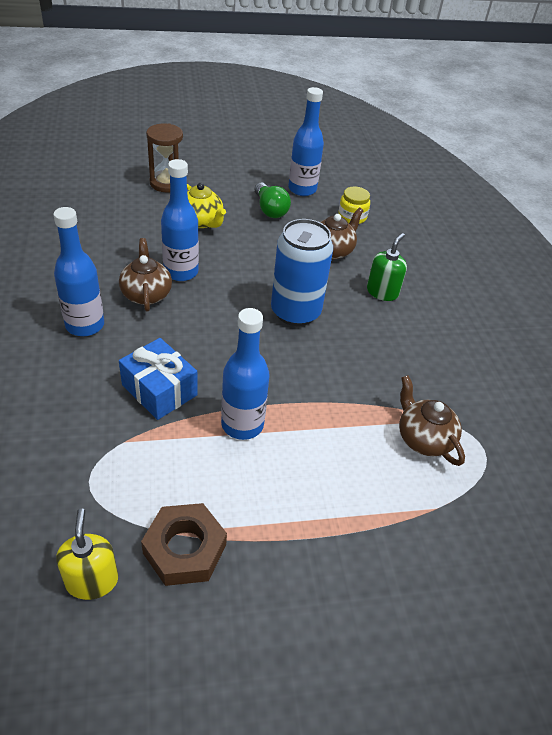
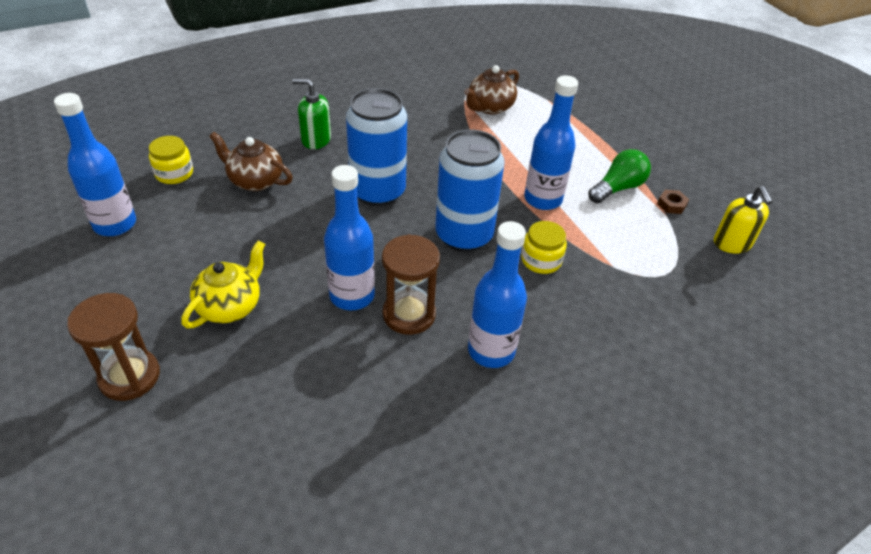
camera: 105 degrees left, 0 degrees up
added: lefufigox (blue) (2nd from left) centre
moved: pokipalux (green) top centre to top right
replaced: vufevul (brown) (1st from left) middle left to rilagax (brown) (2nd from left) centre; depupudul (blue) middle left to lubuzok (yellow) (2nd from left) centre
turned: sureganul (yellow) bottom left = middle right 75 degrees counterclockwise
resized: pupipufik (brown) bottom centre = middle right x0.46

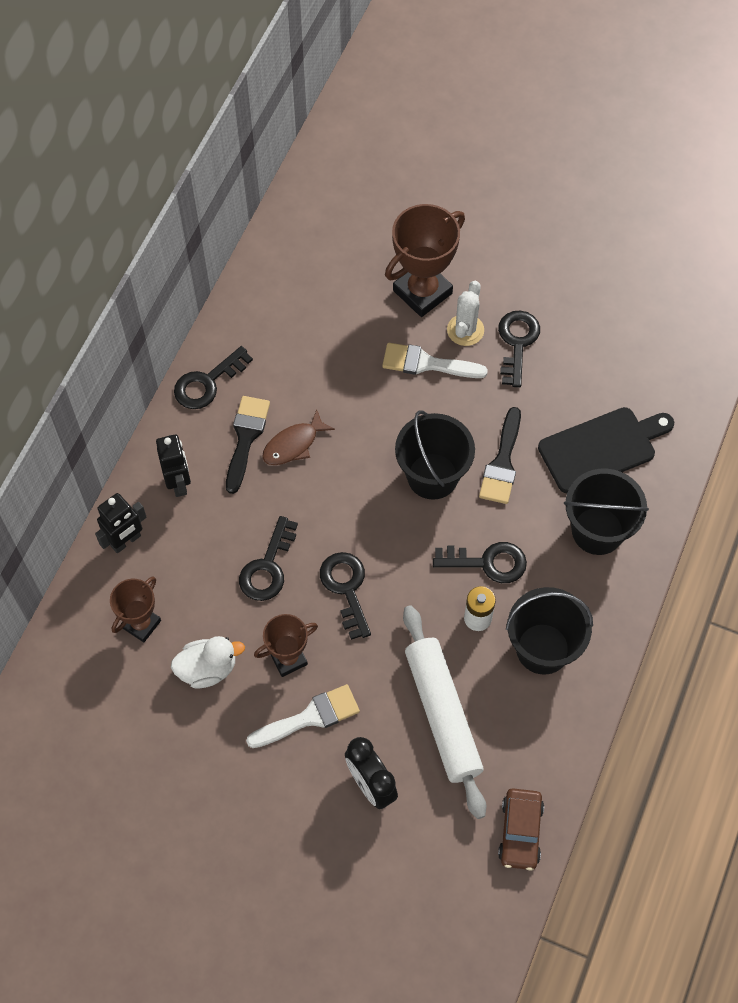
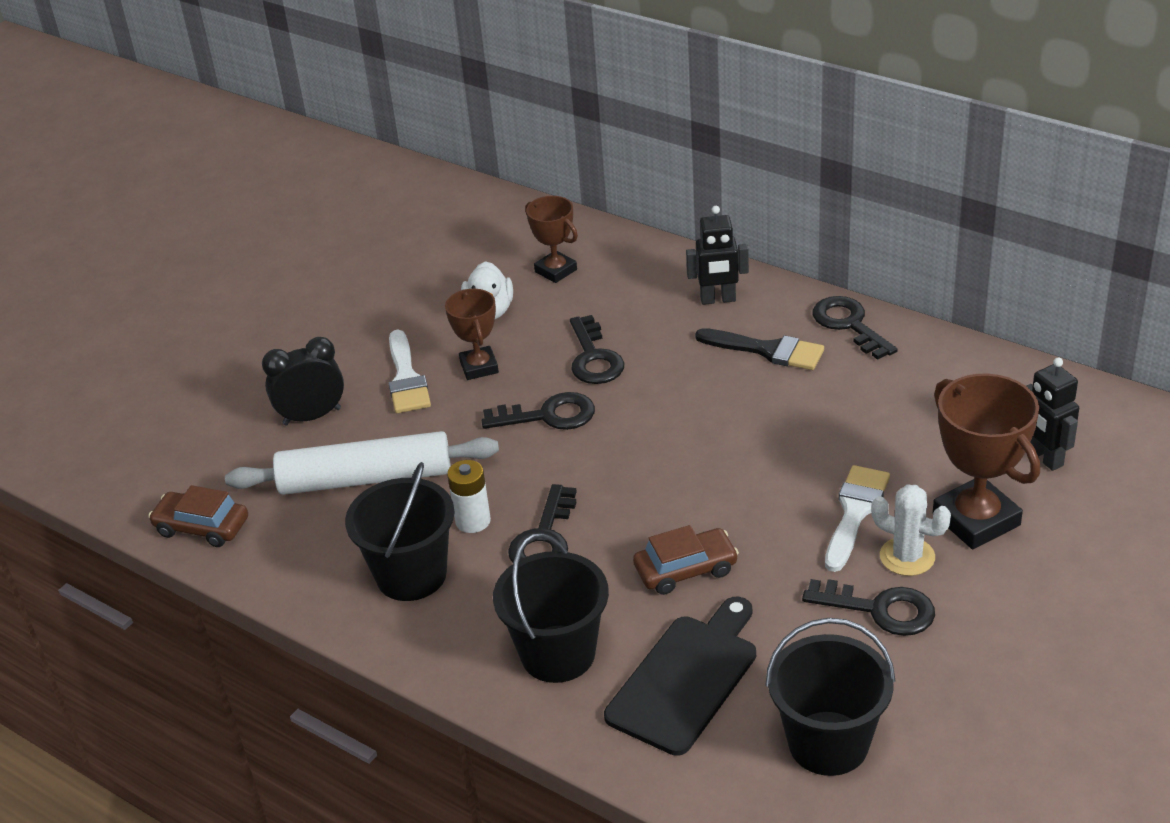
camera: 105 degrees right, 25 degrees down
removed: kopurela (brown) centre
moved: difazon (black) (1st from left in the first image) centre to difazon (black) (3rd from left) bottom right; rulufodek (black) (1st from left in the first image) middle left to rulufodek (black) (2nd from left) middle right
replaced: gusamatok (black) (2nd from left) middle right to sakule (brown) (2nd from left) bottom centre
turned: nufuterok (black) middle right = bottom centre 135 degrees counterclockwise; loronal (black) (2nd from left in the first image) centre = centre 135 degrees counterclockwise

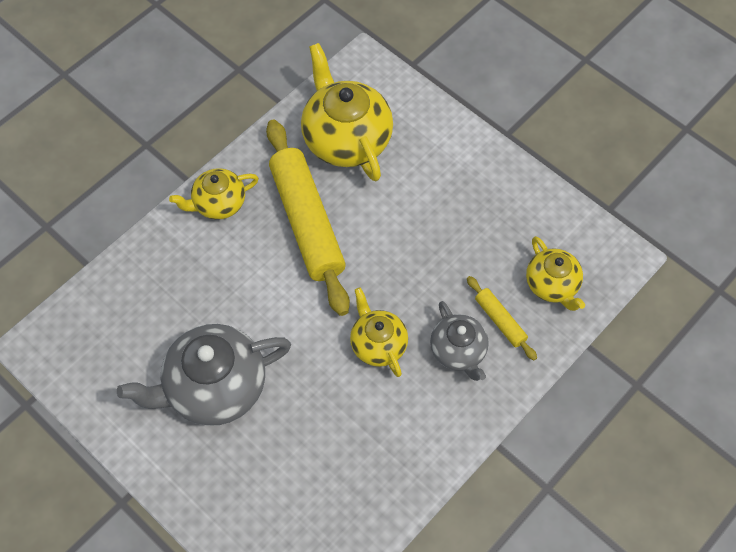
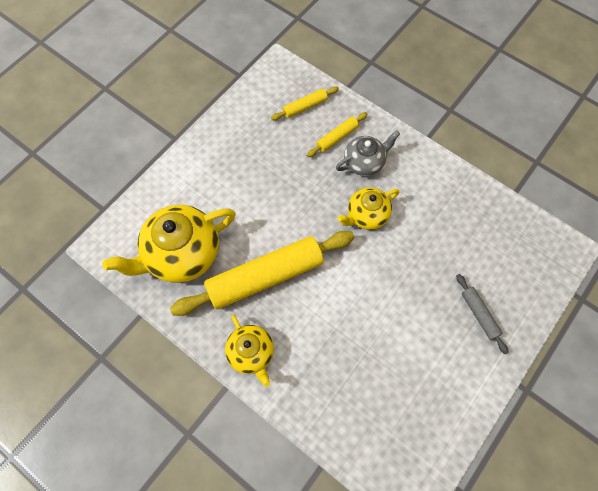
camera: 95 degrees left, 5 degrees up
removed: vufevul (grey) (1st from left) bottom left
added: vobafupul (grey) middle right
replaced: vufevul (yellow) (4th from left) middle right to vobafupul (yellow) (2nd from left) top centre

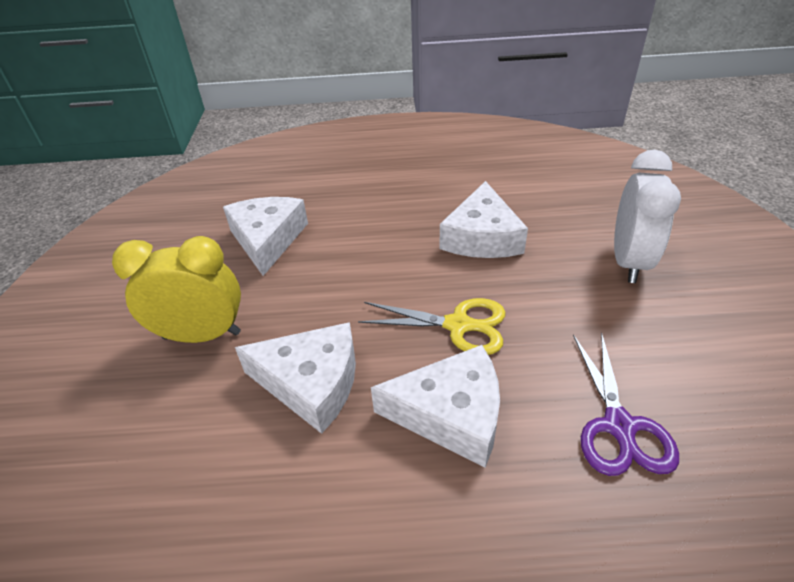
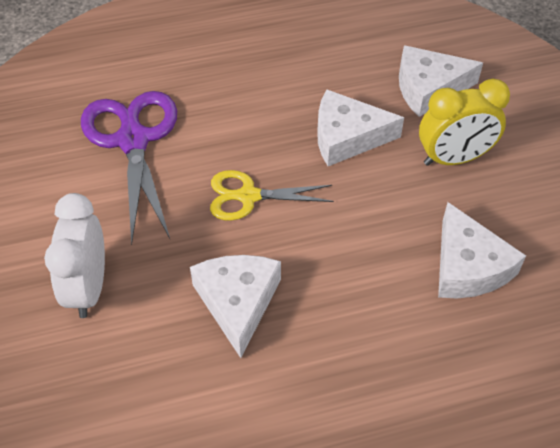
camera: 165 degrees right, 10 degrees up
moved: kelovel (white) (3rd from left) bottom centre to top right
resized: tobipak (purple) bottom right = middle left x1.64

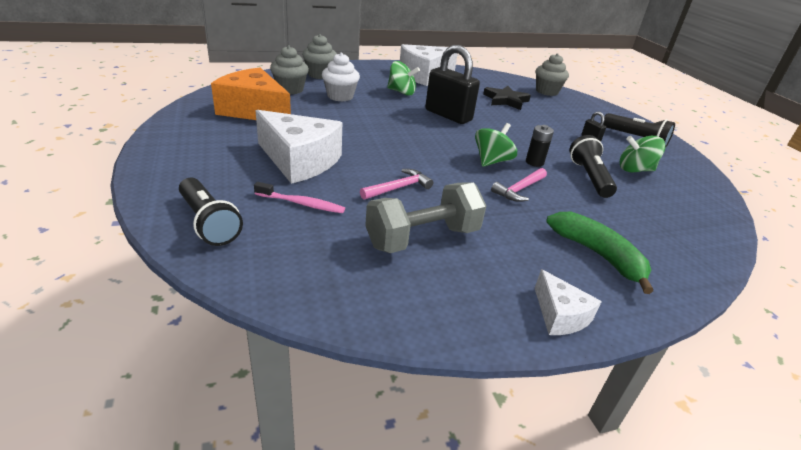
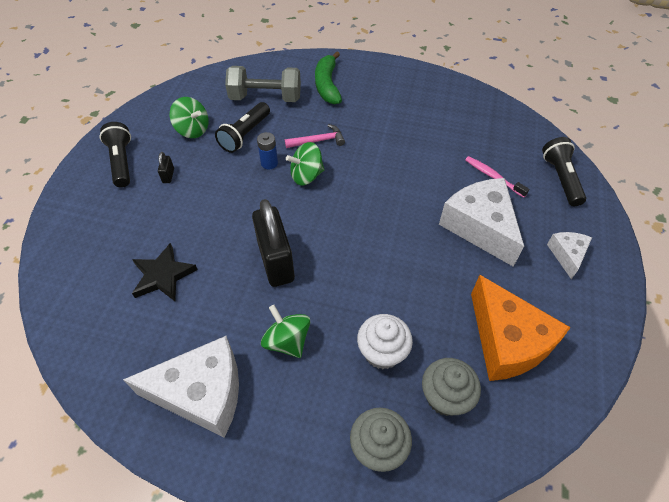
camera: 145 degrees left, 20 degrees up
removed: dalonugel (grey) (3rd from left) top right; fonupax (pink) (1st from left) centre
moved: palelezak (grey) centre to top centre; kelovel (white) (3rd from left) bottom right to middle right
recoloured: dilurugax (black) top right to dilurugax (blue) top centre

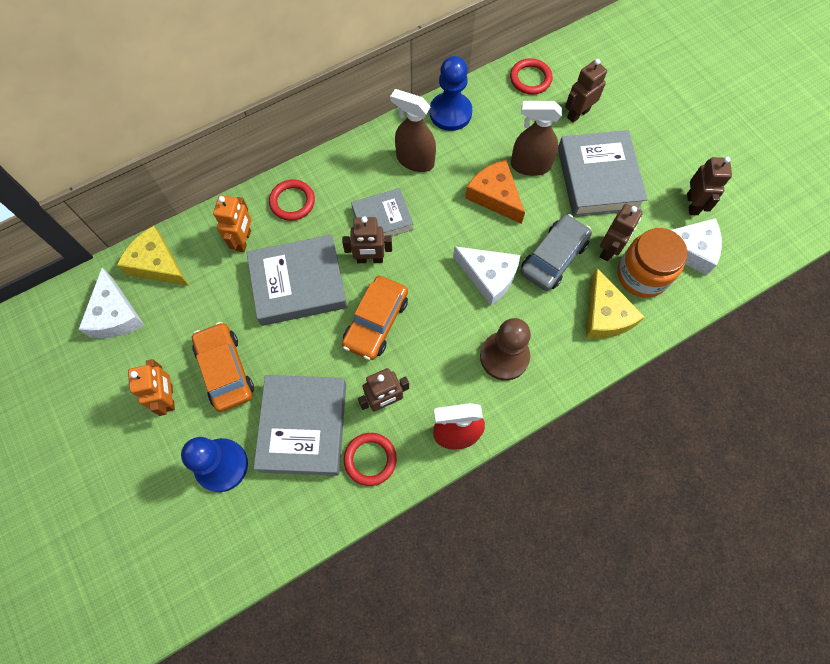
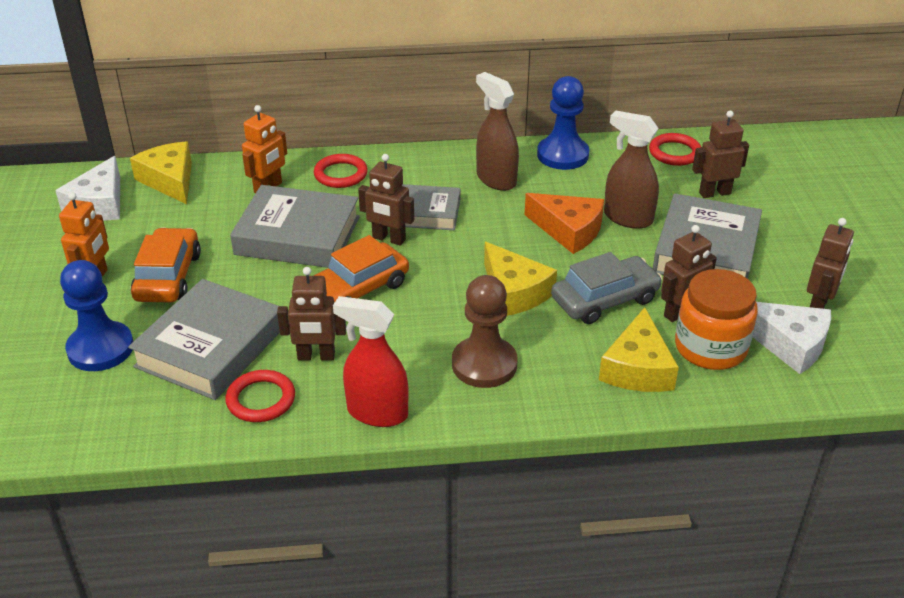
camera: 25 degrees right, 30 degrees down
recoloured: kelovel (white) (2nd from left) centre to kelovel (yellow) (2nd from left) centre
turned: kelovel (orange) top centre = centre 135 degrees clockwise

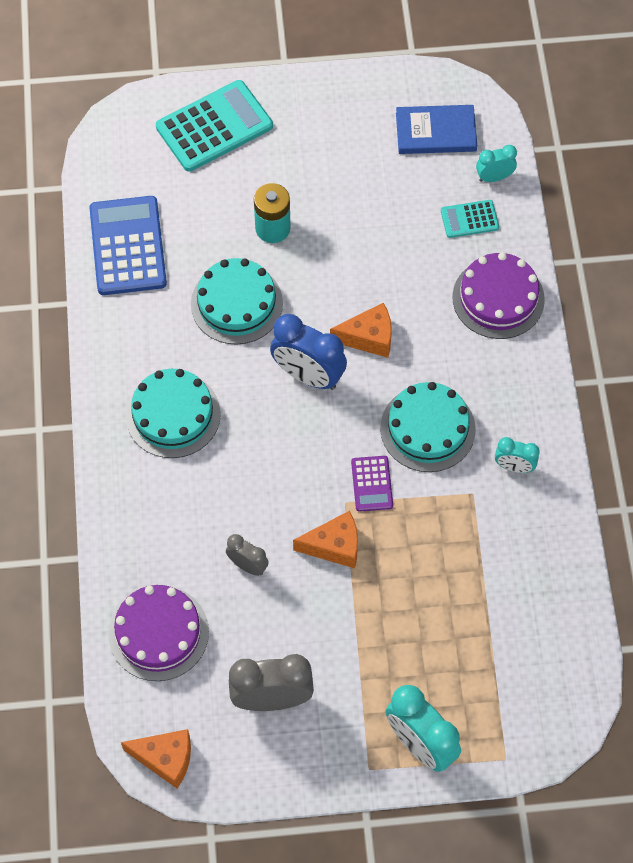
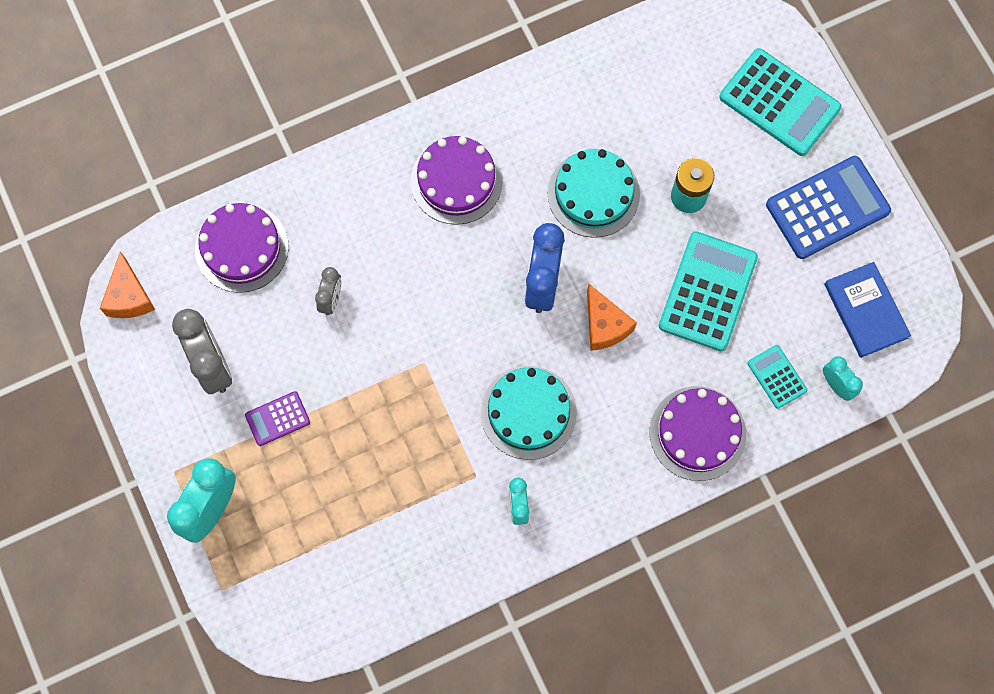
camera: 70 degrees right, 10 degrees up
removed: kelovel (orange) (2nd from left) centre
added: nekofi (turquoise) (1st from left) middle right
moved: nekofi (blue) top left to top right; nekofi (purple) centre to middle left
recoloured: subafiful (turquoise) (1st from left) middle left to subafiful (purple) (2nd from left) top centre

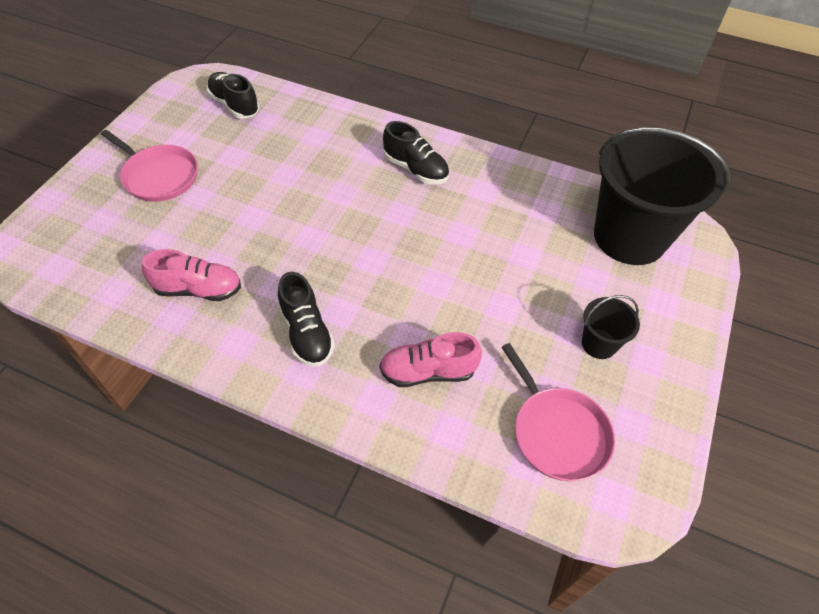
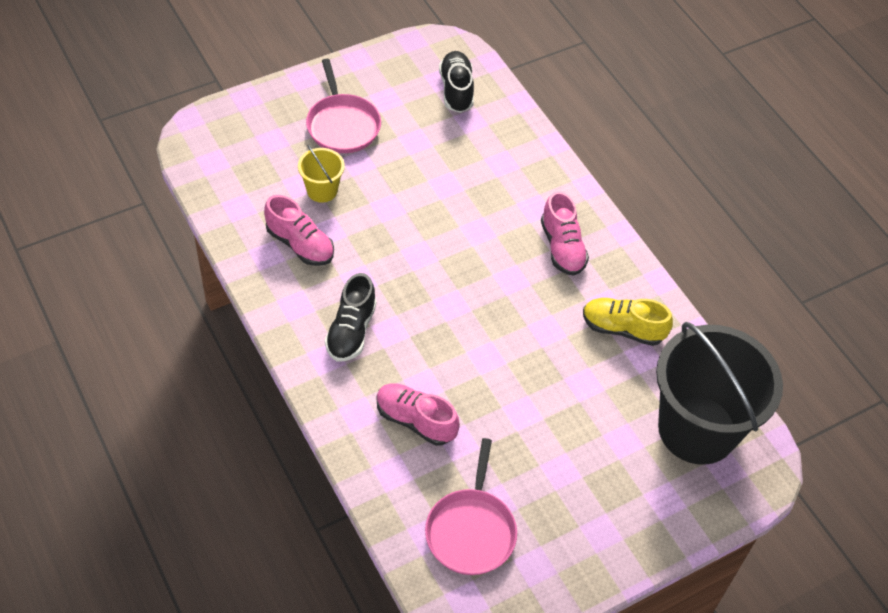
camera: 35 degrees right, 0 degrees up
removed: difazon (black) (1st from left) middle right
added: difazon (yellow) top centre; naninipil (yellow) middle right
recoloured: naninipil (black) (3rd from left) top centre to naninipil (pink) (3rd from left) centre

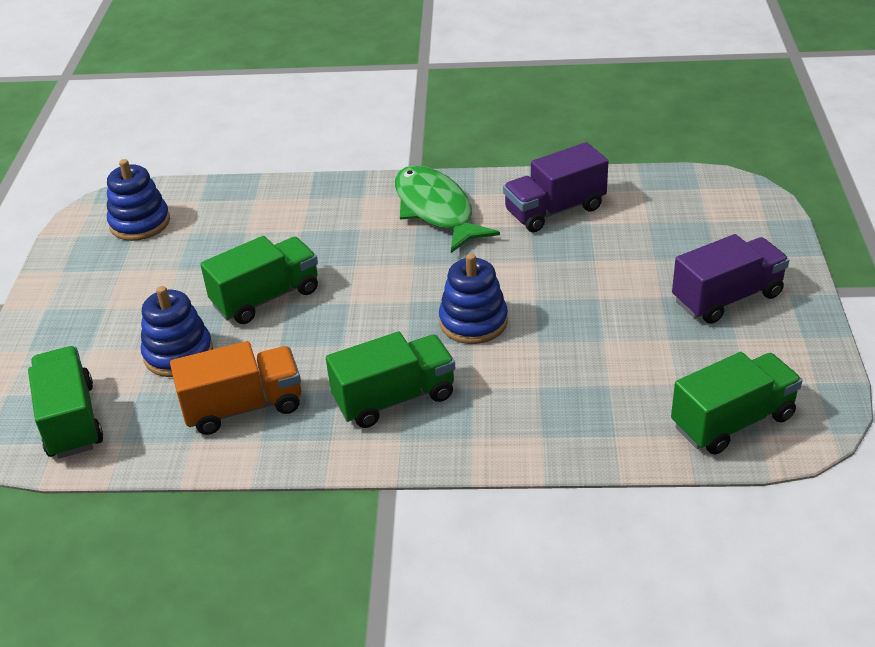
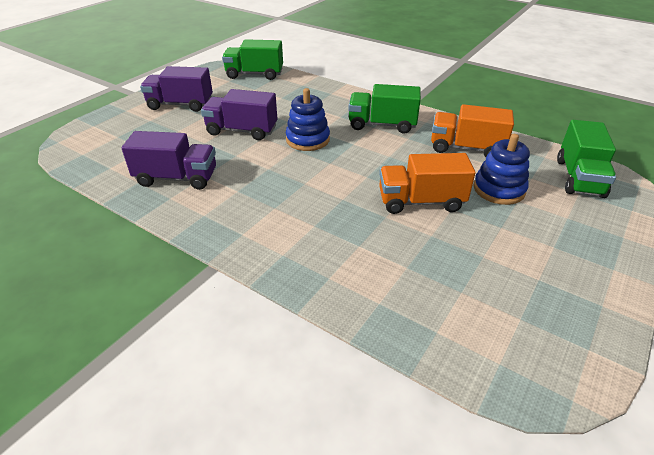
camera: 150 degrees left, 0 degrees up
removed: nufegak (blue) (1st from left) top left; kopurela (green) top centre
added: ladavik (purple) (3rd from left) top centre
recoloured: ladavik (green) (2nd from left) middle left to ladavik (orange) (1st from left) centre

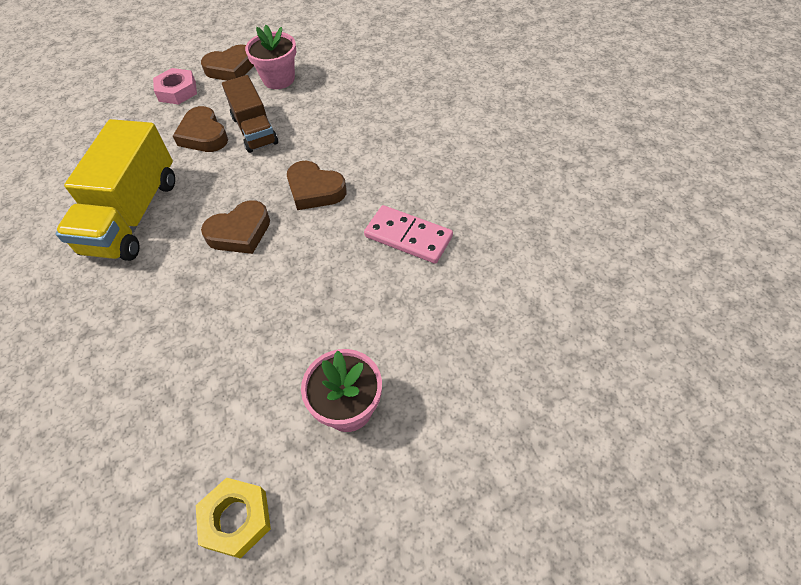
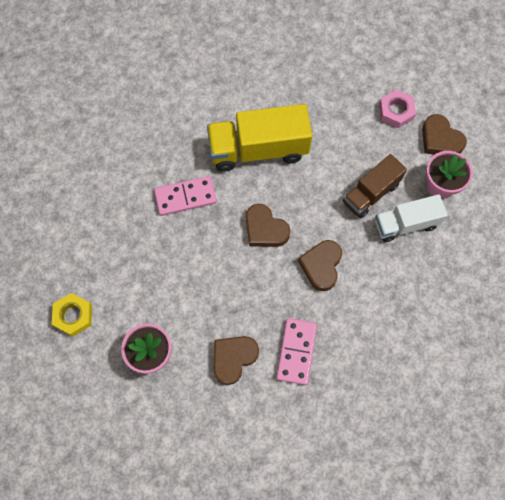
camera: 70 degrees right, 15 degrees up
added: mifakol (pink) (1st from left) centre; ladavik (white) middle right
moved: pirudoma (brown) (1st from left) top left to bottom centre

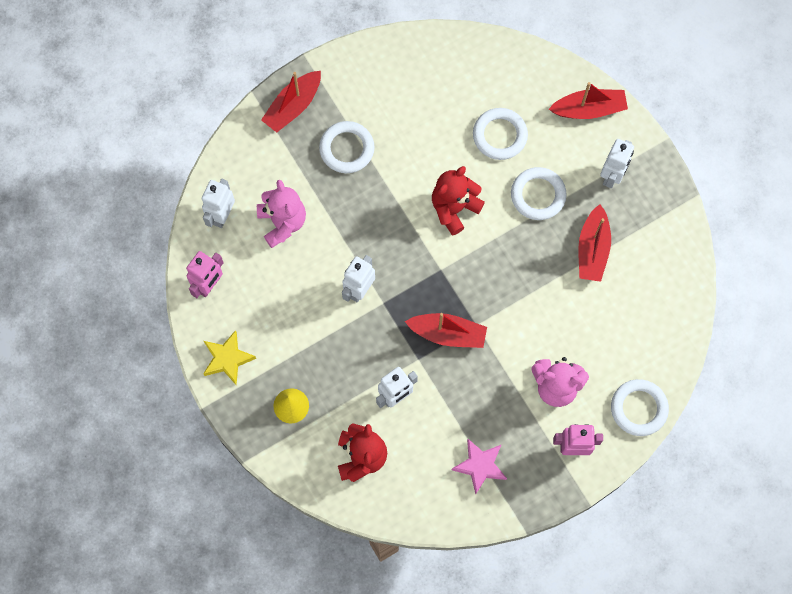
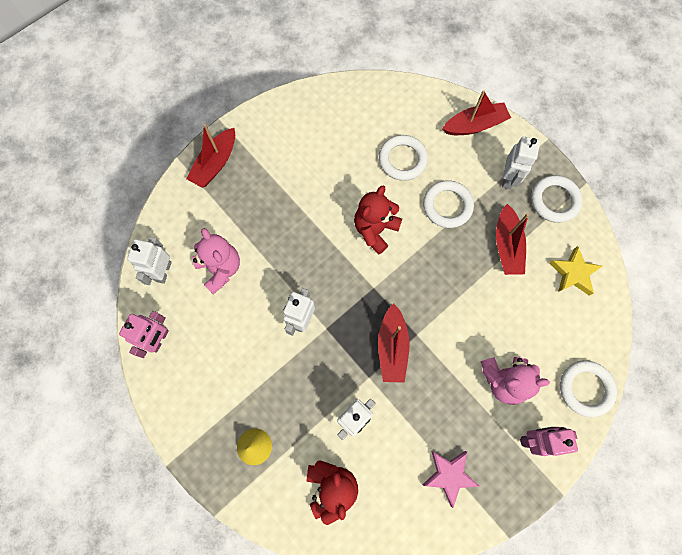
camera: 10 degrees left, 0 degrees up
moved: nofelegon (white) (1st from left in the first image) top centre to nofelegon (white) (3rd from left) middle right; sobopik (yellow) middle left to middle right
turned: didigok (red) (2nd from left) centre = centre 90 degrees clockwise

